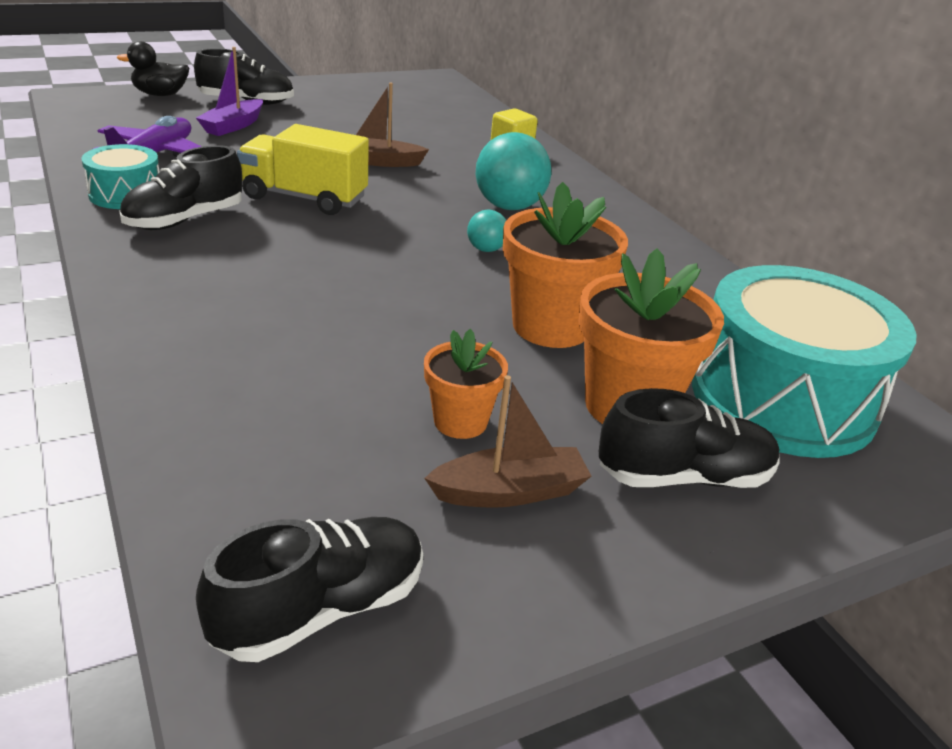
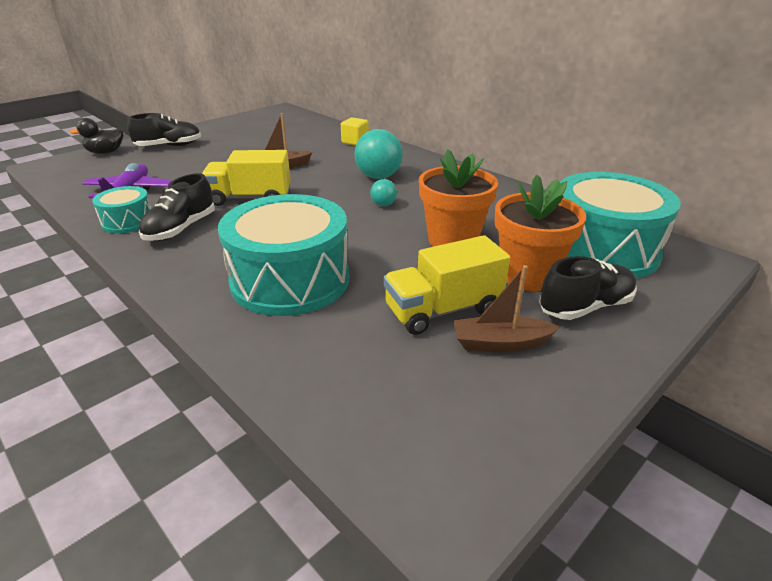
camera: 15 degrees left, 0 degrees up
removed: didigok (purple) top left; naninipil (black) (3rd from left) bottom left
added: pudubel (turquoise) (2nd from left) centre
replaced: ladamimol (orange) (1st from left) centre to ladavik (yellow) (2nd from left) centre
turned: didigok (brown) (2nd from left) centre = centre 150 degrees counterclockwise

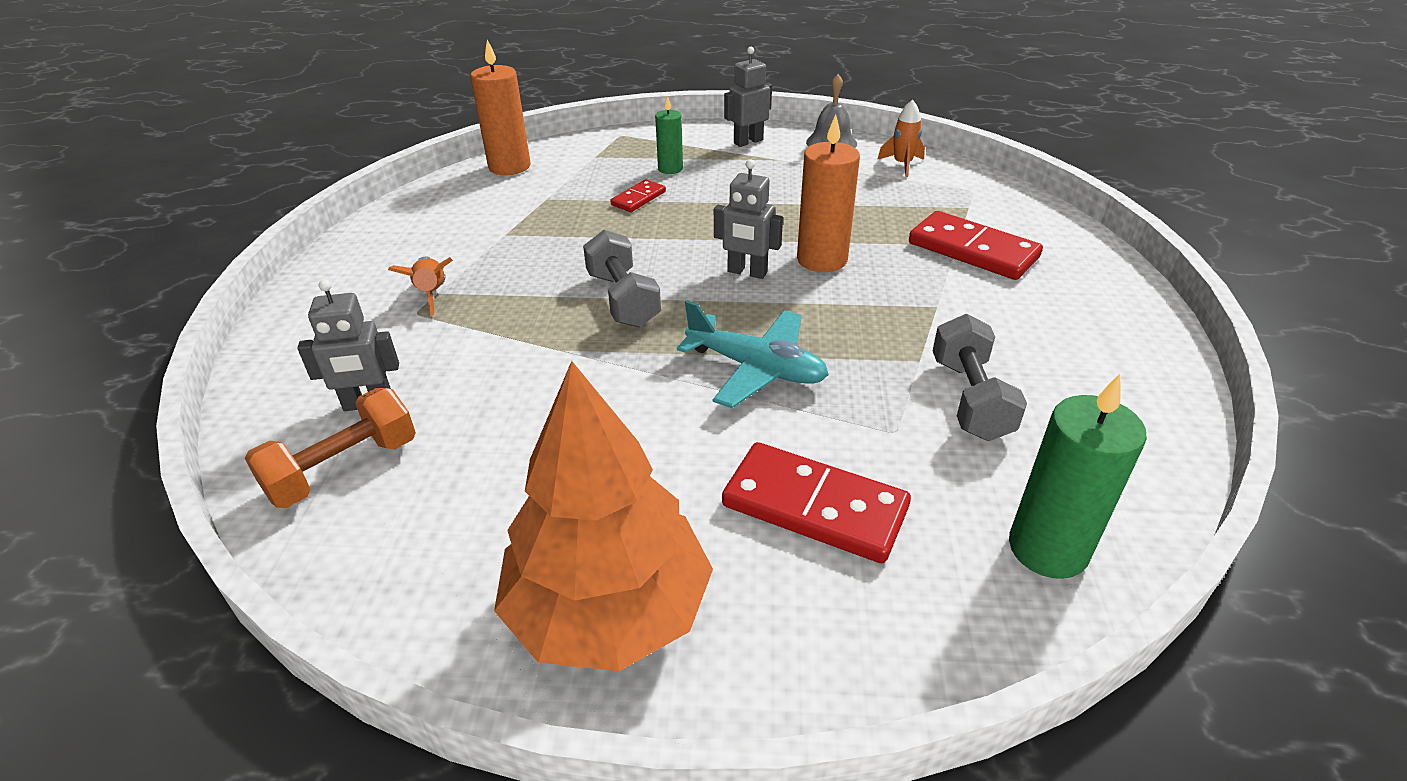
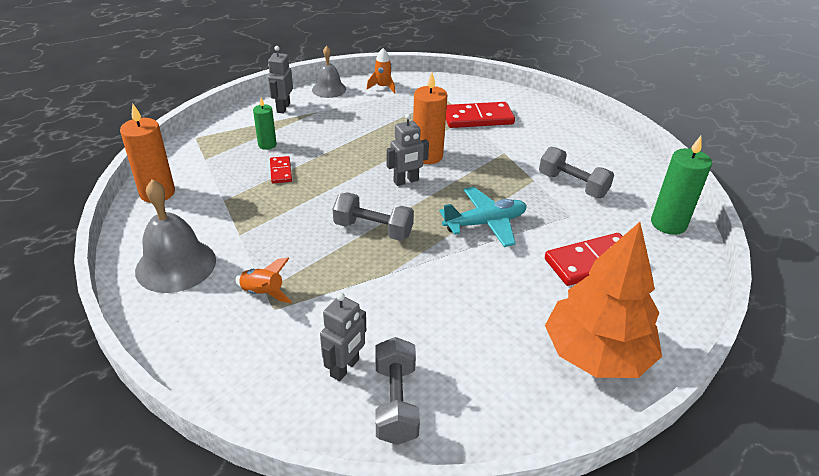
camera: 50 degrees left, 0 degrees up
added: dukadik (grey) (1st from left) middle left
recoloured: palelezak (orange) middle left to palelezak (grey) (2nd from left) bottom centre

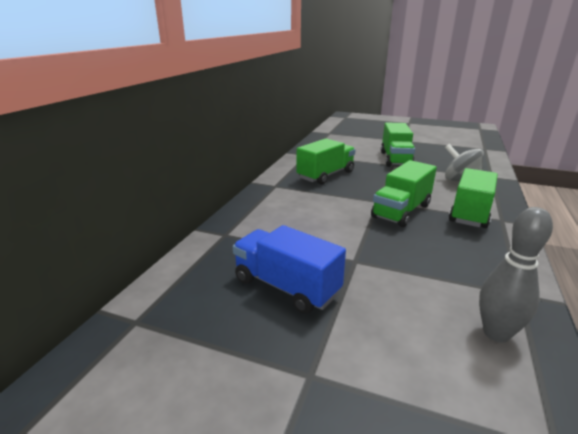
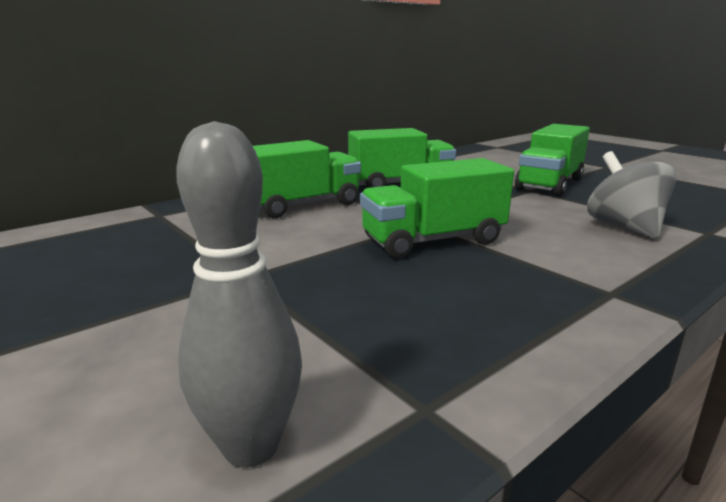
camera: 30 degrees right, 5 degrees down
removed: ladavik (blue) centre
moved: ladavik (green) (4th from left in the first image) middle right to ladavik (green) (1st from left) centre

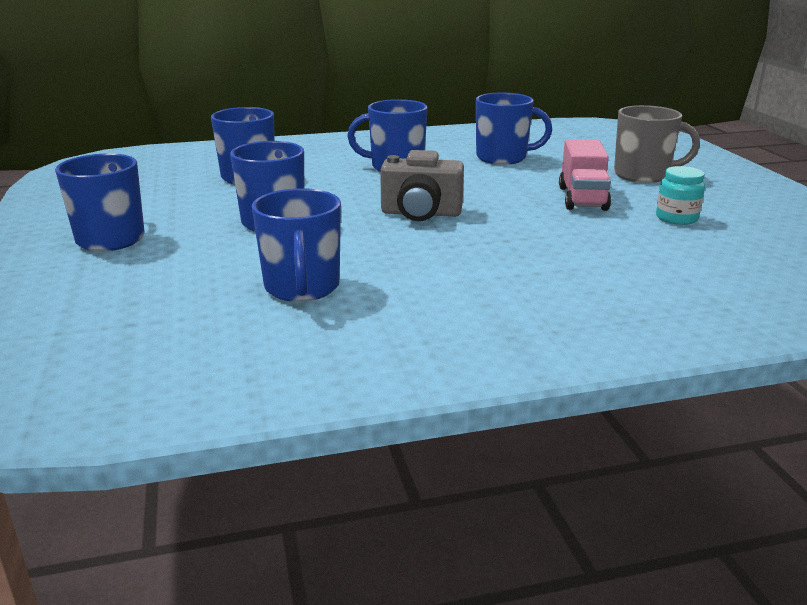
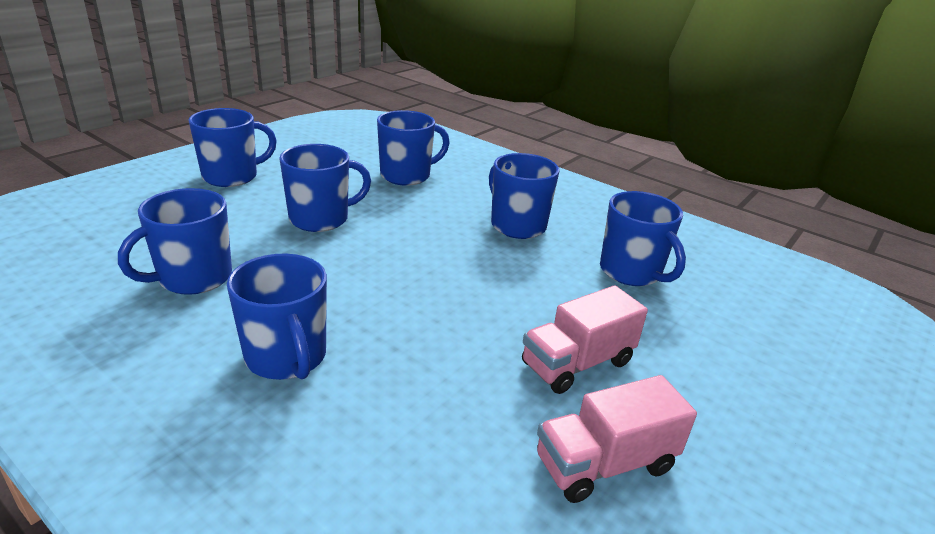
camera: 50 degrees right, 5 degrees up
removed: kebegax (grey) top right; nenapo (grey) top centre
added: kebegax (blue) (3rd from left) middle left
replaced: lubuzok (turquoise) top right to ladavik (pink) (2nd from left) bottom centre

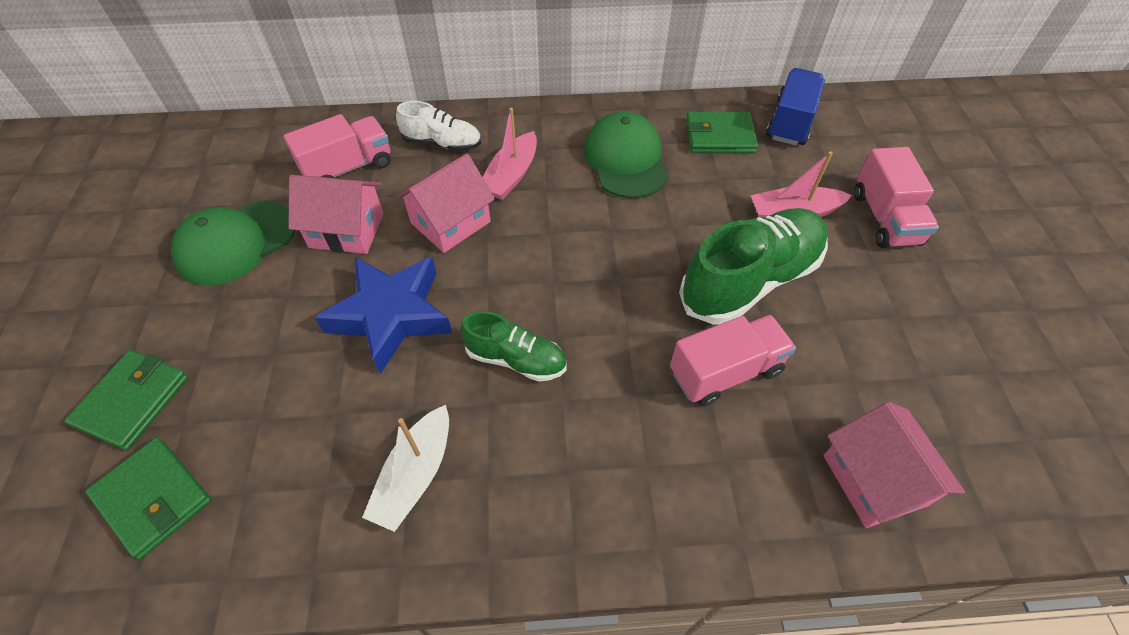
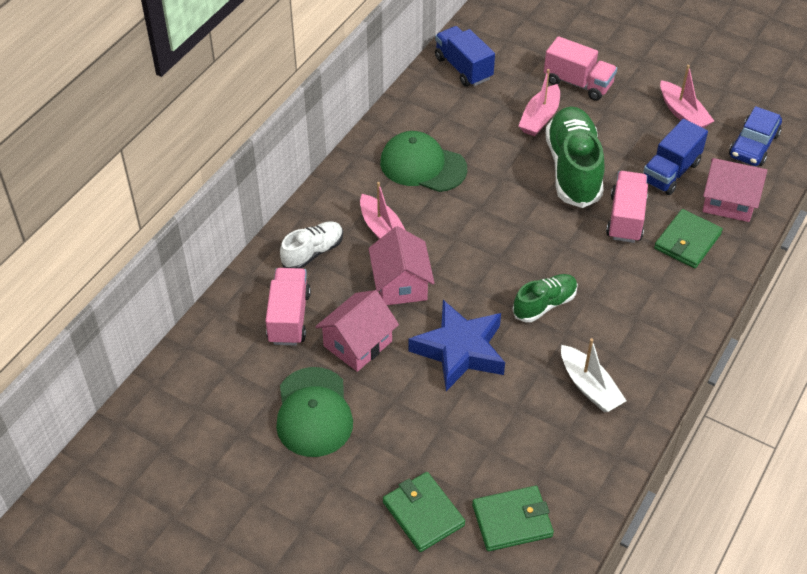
camera: 55 degrees left, 5 degrees down
added: didigok (pink) (3rd from left) top right; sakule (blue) top right; ladavik (blue) (2nd from left) top right
moved: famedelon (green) (3rd from left) top centre to middle right

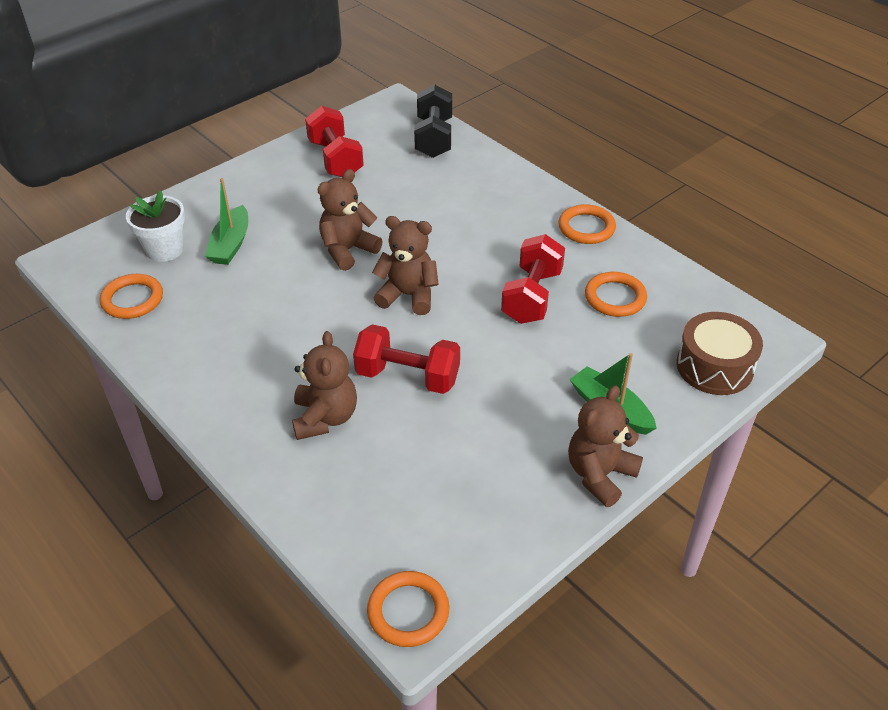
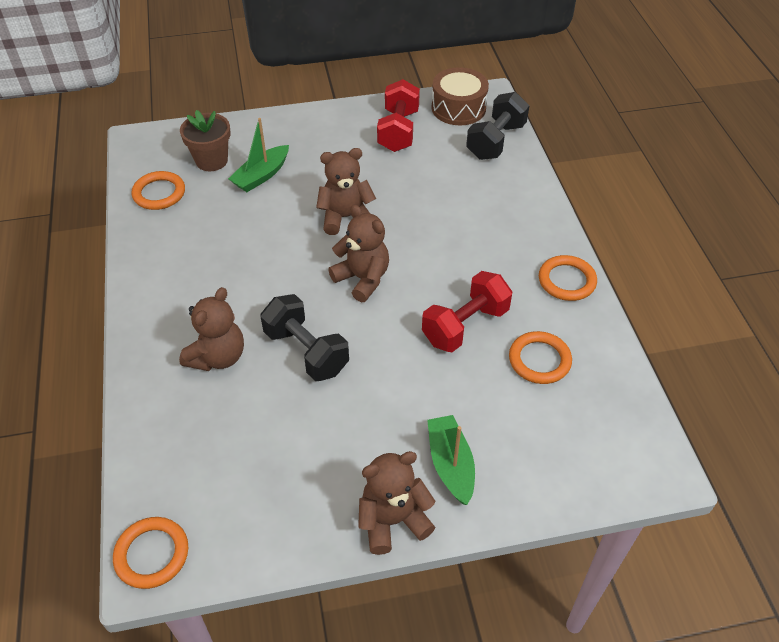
camera: 30 degrees right, 5 degrees up
moved: pudubel (brown) middle right to top centre
recoloured: ladamimol (white) top left to ladamimol (brown) top left; palelezak (red) (2nd from left) centre to palelezak (black) (1st from left) centre

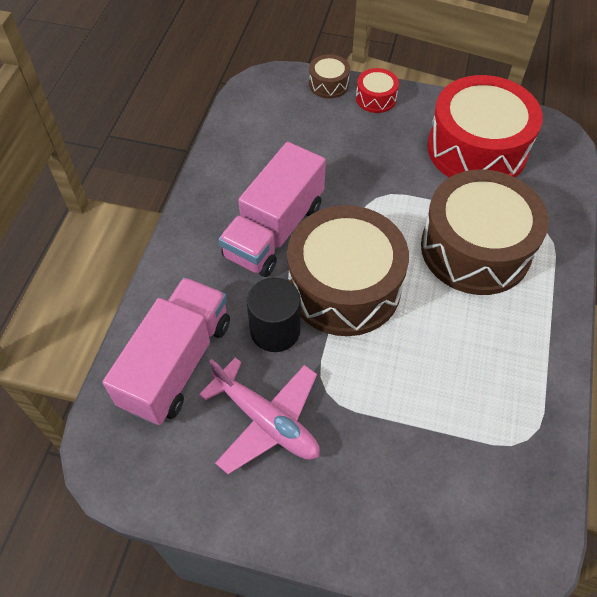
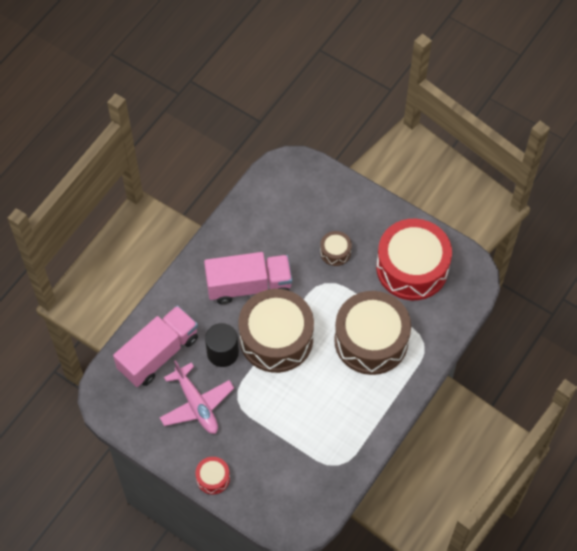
camera: 20 degrees right, 5 degrees up
moved: pudubel (brown) (1st from left in the first image) top centre to pudubel (brown) (2nd from left) centre; pudubel (red) (1st from left) top centre to bottom centre
turned: ladavik (pink) (2nd from left) centre = centre 150 degrees counterclockwise

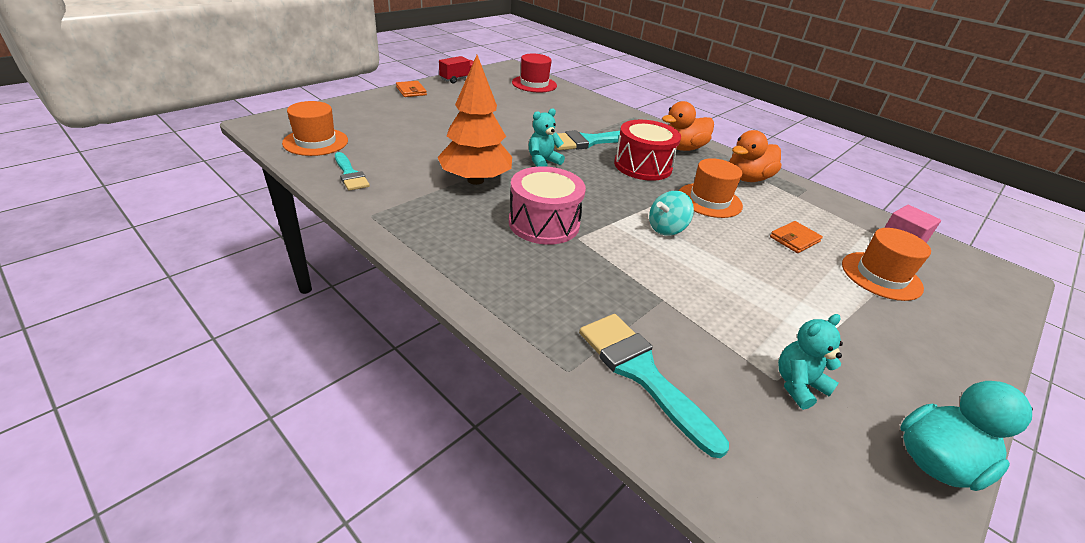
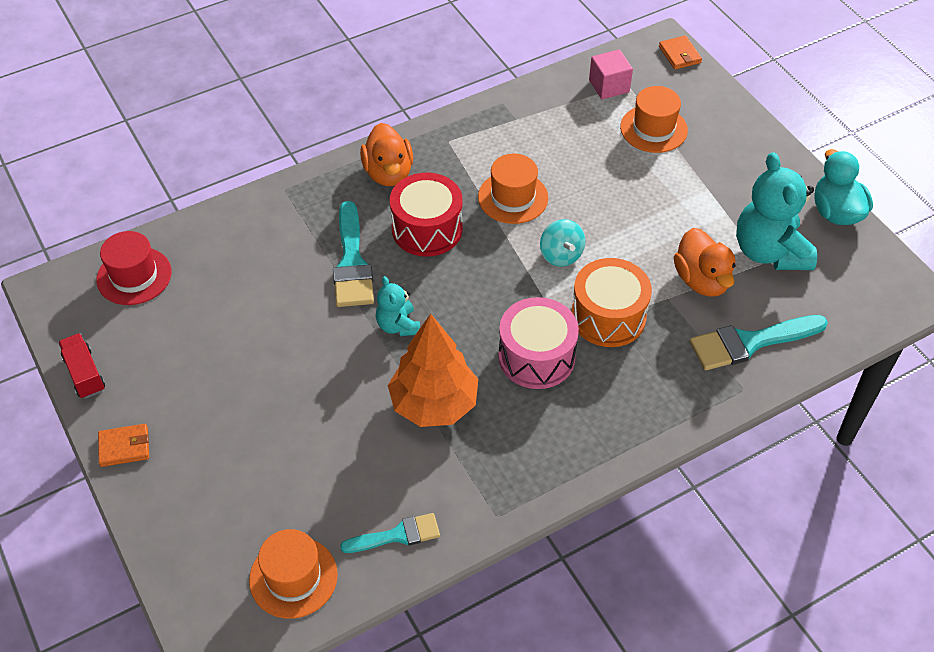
camera: 70 degrees left, 15 degrees up
added: pudubel (orange) centre
moved: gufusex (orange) (2nd from left) top right to middle right; famedelon (orange) (2nd from left) middle right to top right
resized: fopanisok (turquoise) (2nd from left) bottom right = top right x1.90

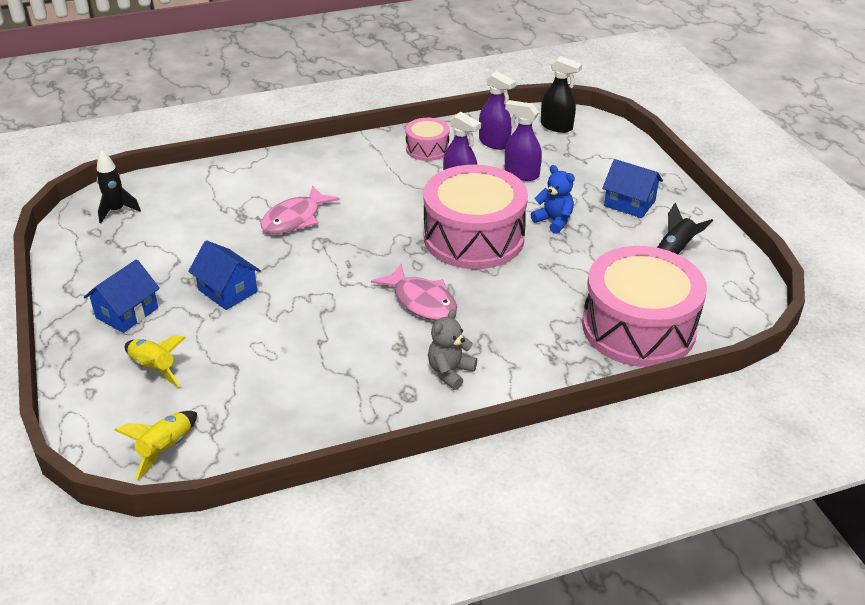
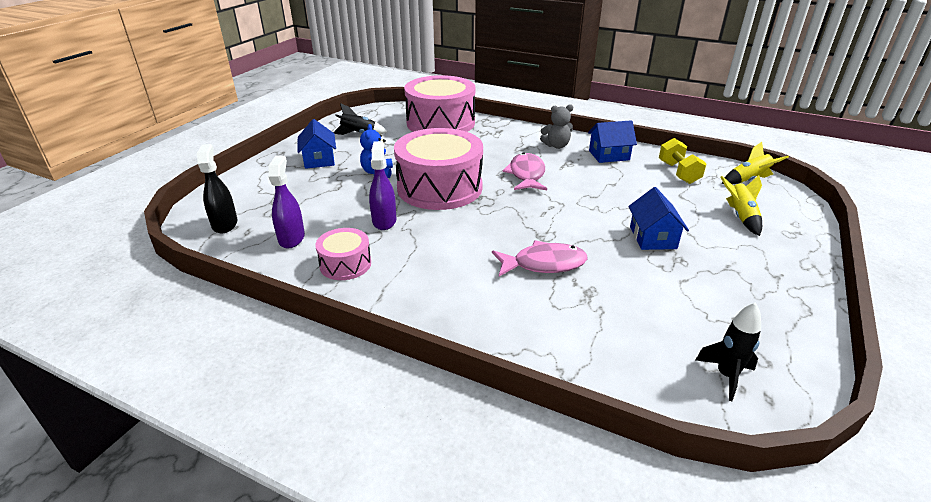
camera: 135 degrees left, 5 degrees down
removed: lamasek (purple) (3rd from left) top centre
added: palelezak (yellow) top right
moved: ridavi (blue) (1st from left in the first image) middle left to ridavi (blue) (2nd from left) top centre

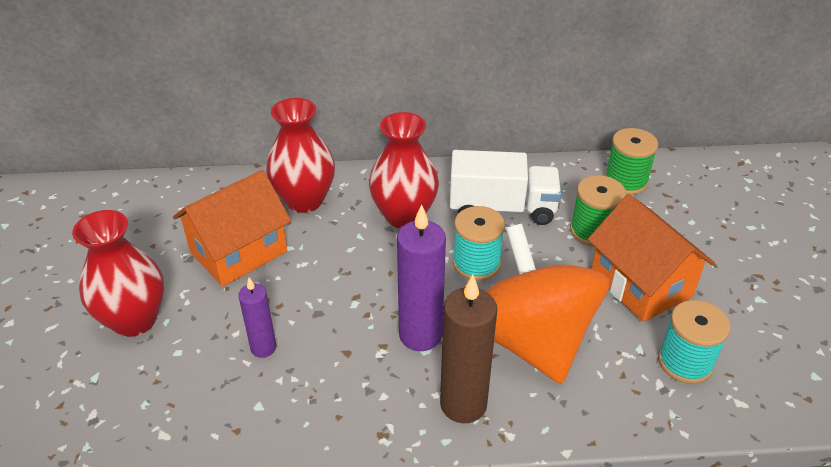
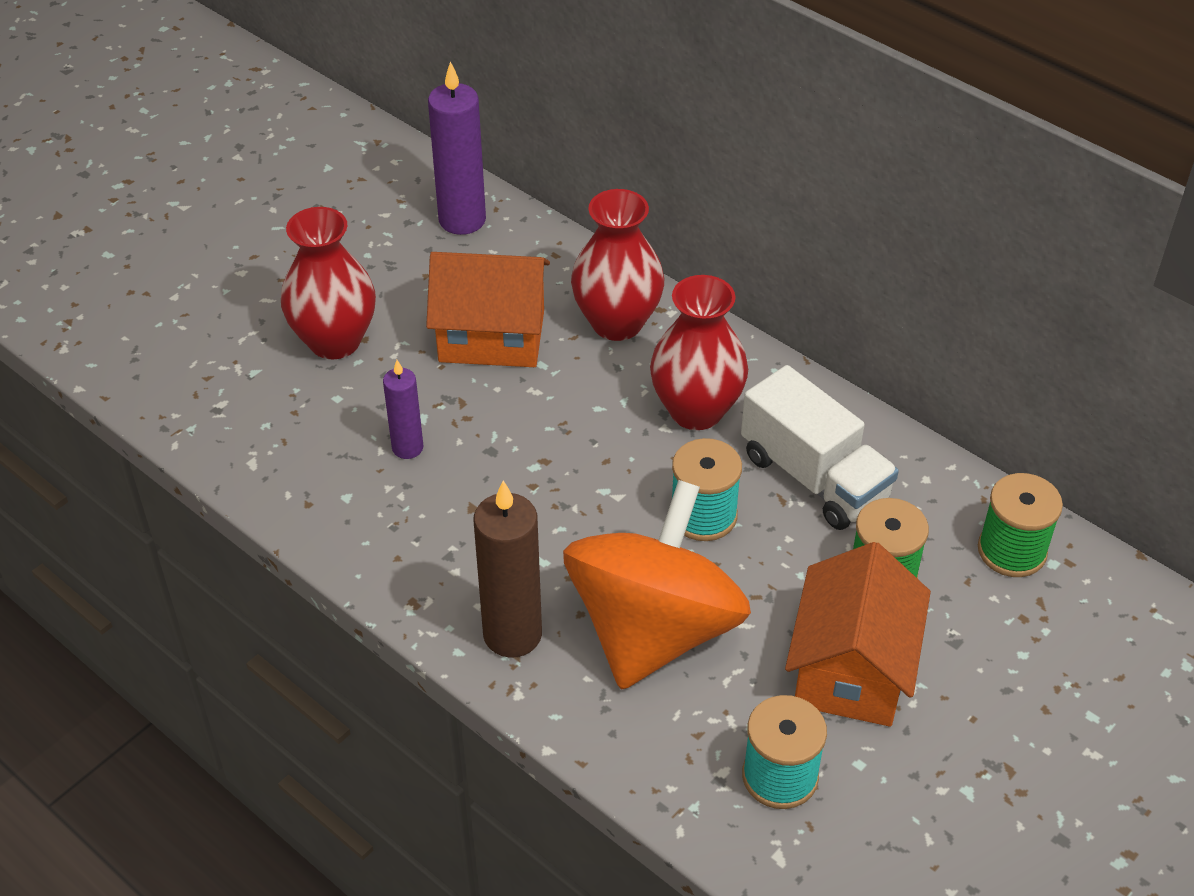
camera: 45 degrees right, 5 degrees up
moved: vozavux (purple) (2nd from left) centre to top centre

